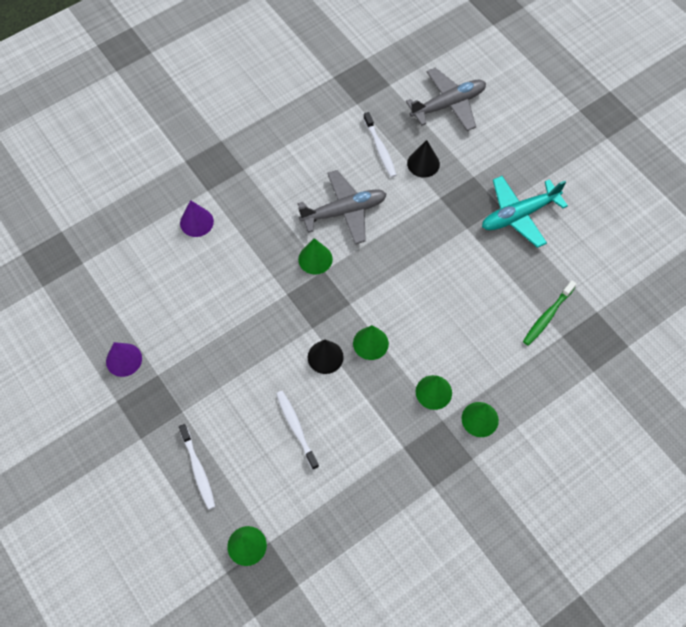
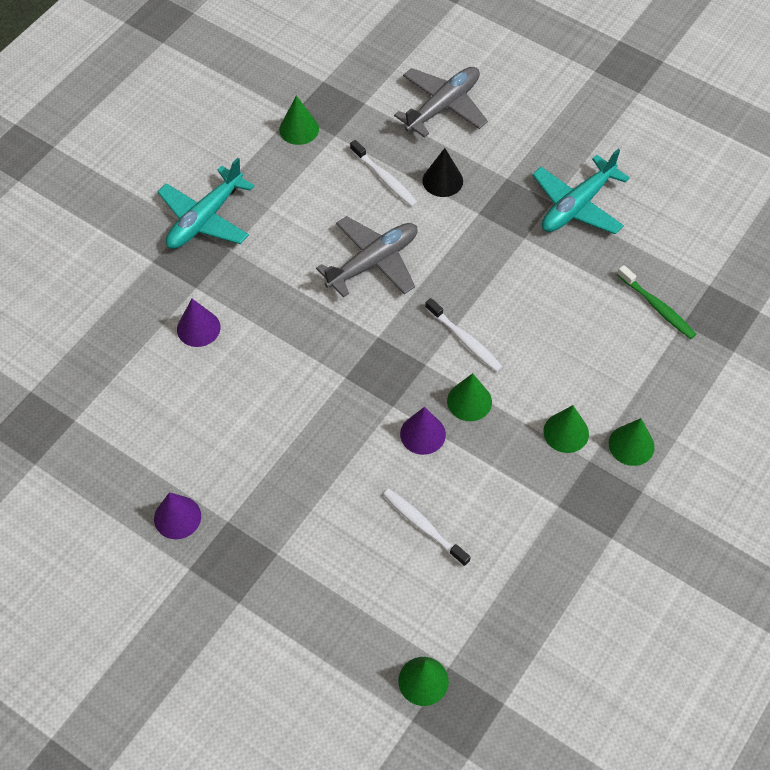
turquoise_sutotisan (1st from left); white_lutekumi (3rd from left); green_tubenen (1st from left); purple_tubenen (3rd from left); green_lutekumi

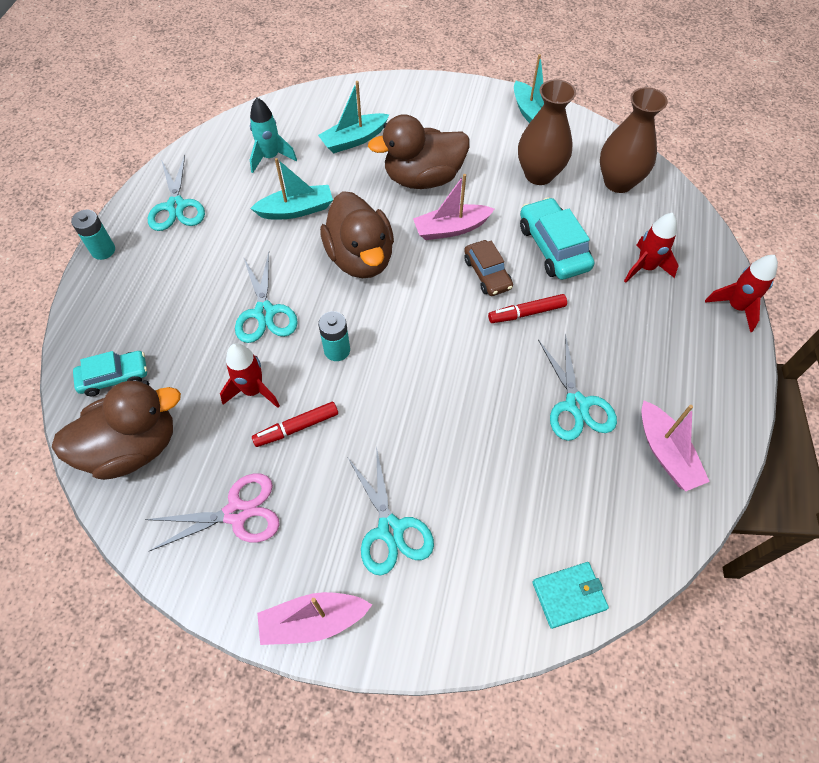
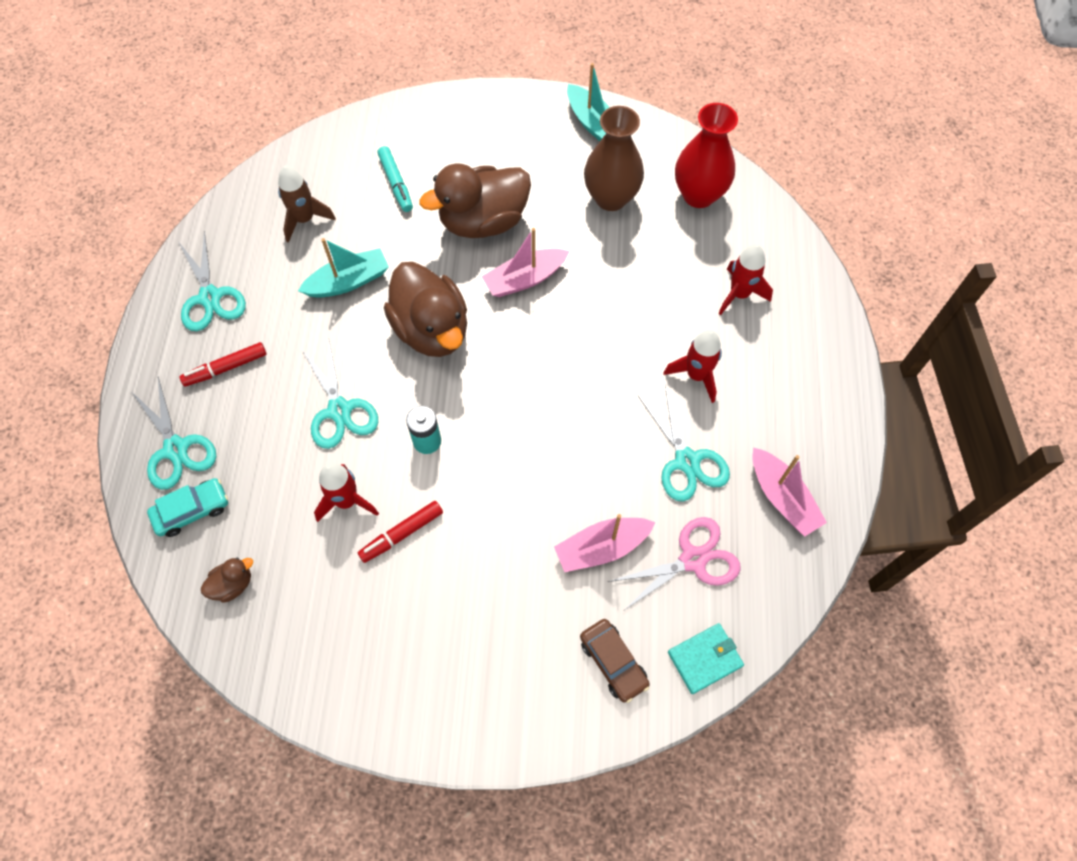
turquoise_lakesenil (1st from left in the first image); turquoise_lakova (2nd from left in the first image); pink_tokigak; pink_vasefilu (2nd from left); turquoise_tokigak (1st from left); brown_lakova; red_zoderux (1st from left); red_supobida (2nd from left); turquoise_zoderux; brown_supobida; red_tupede; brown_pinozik (1st from left)

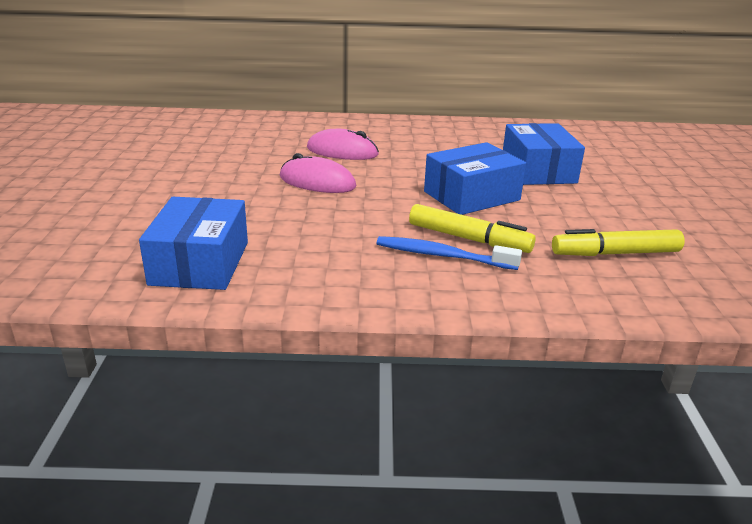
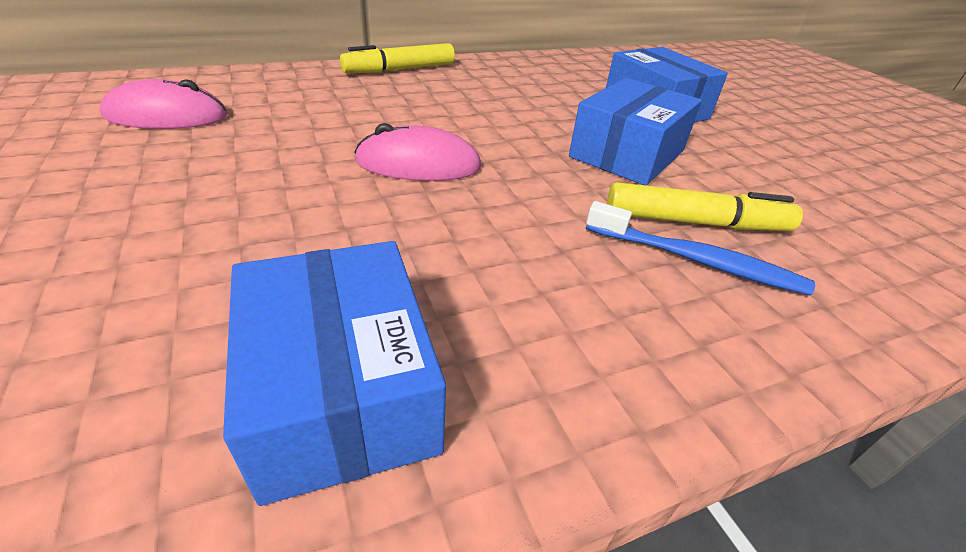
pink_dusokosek (1st from left); yellow_zoderux (1st from left); blue_lutekumi

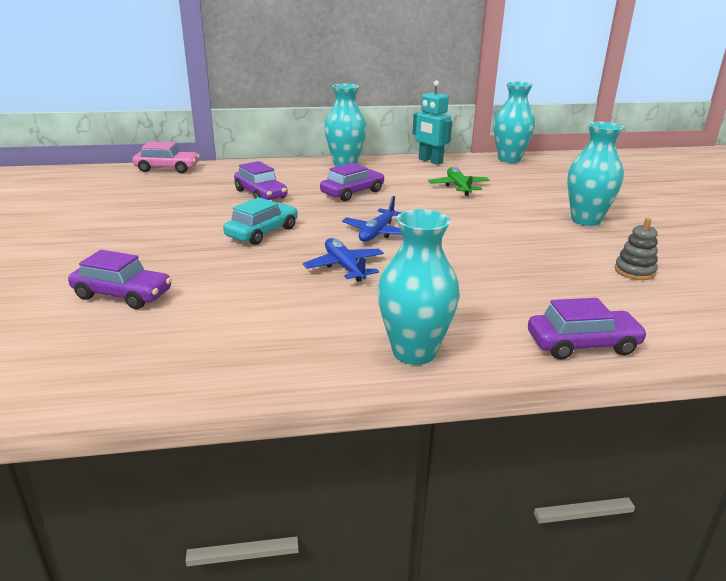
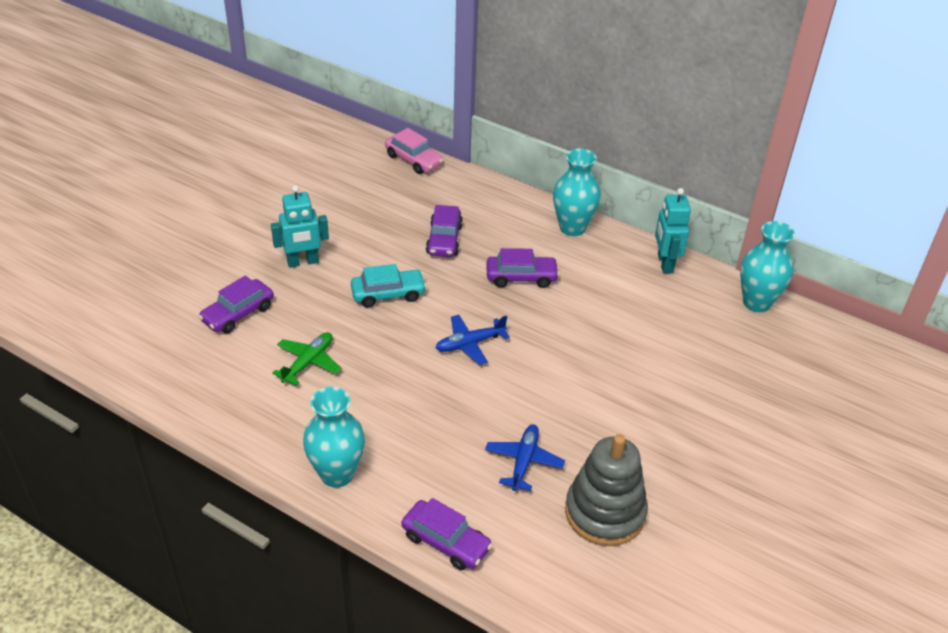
turquoise_tupede (4th from left in the first image); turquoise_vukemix (1st from left); blue_sutotisan (2nd from left); green_sutotisan; purple_lakova (1st from left); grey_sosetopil

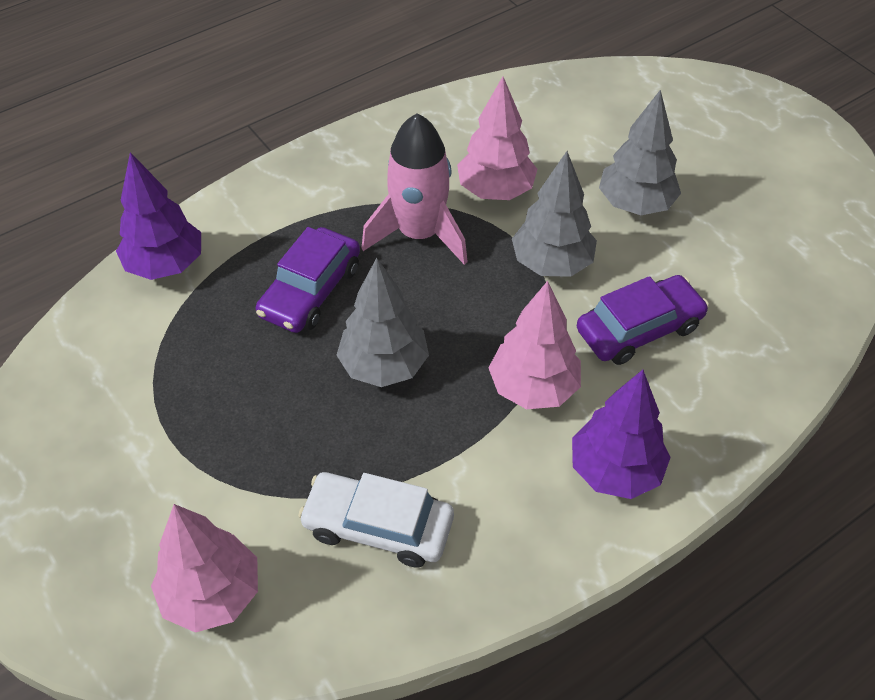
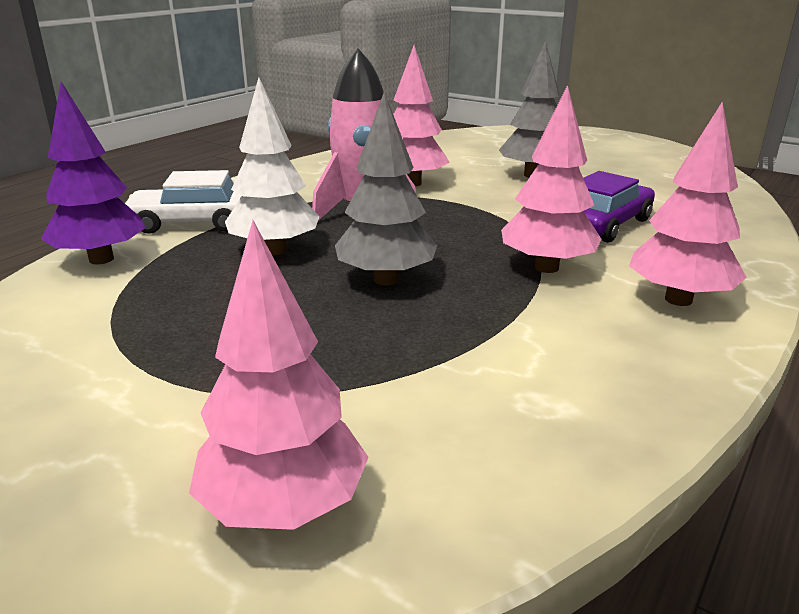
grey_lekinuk (2nd from left in the first image); white_lakova; white_lekinuk; pink_lekinuk (4th from left)

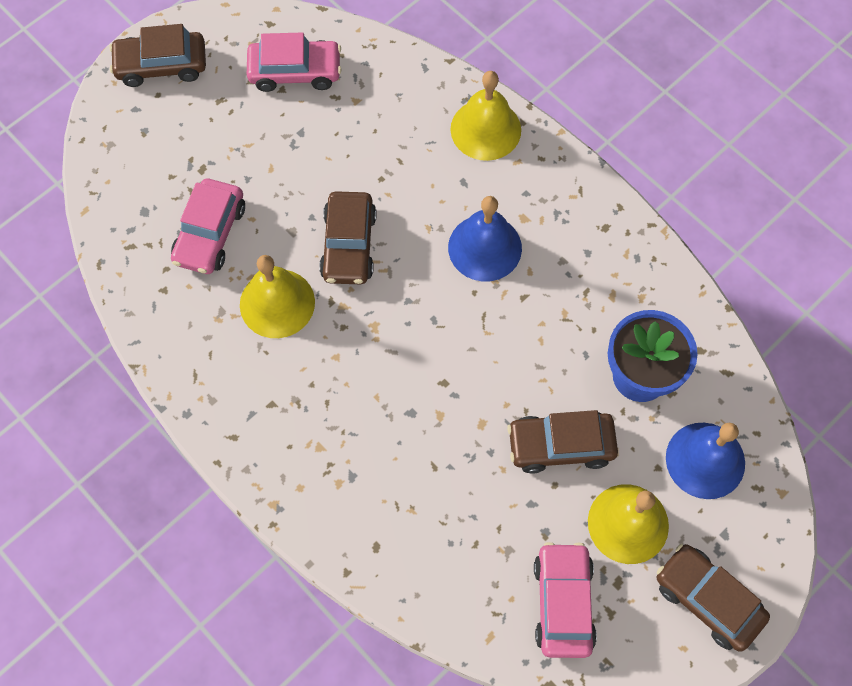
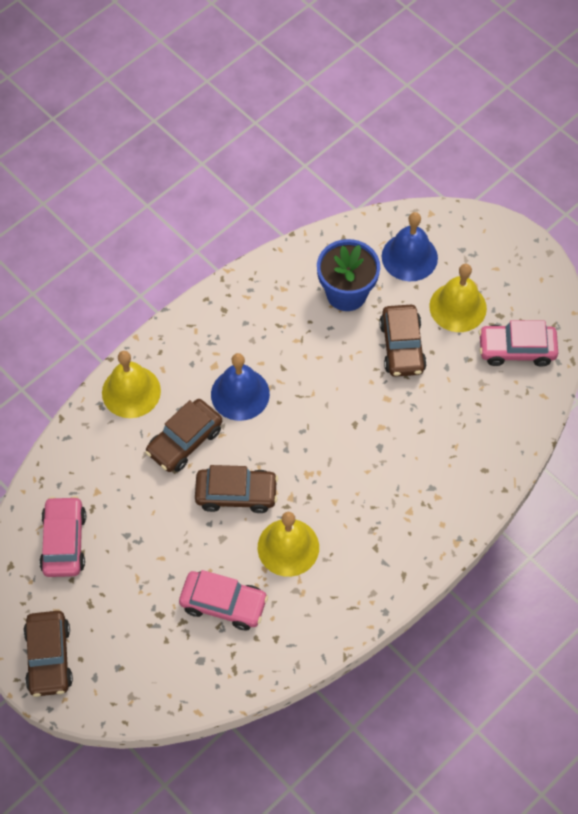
brown_lakova (2nd from left)

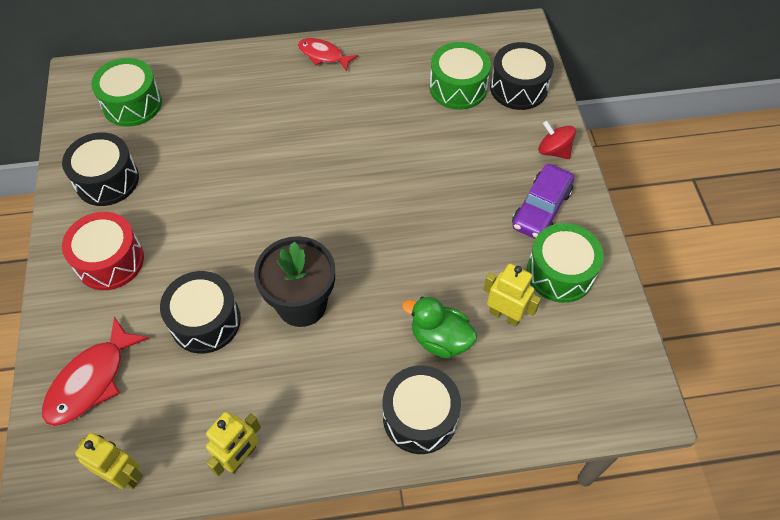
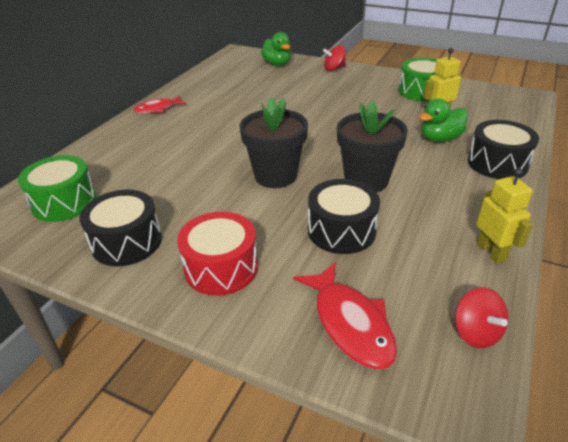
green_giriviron (2nd from left in the first image); purple_lakova; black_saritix (1st from left); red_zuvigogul (2nd from left); green_pinozik (1st from left)

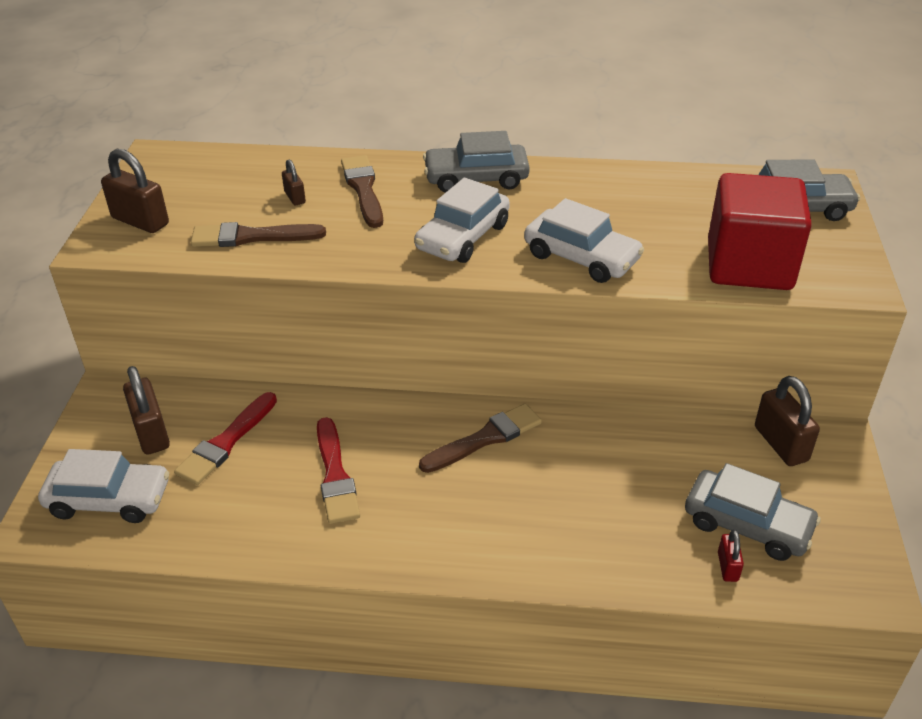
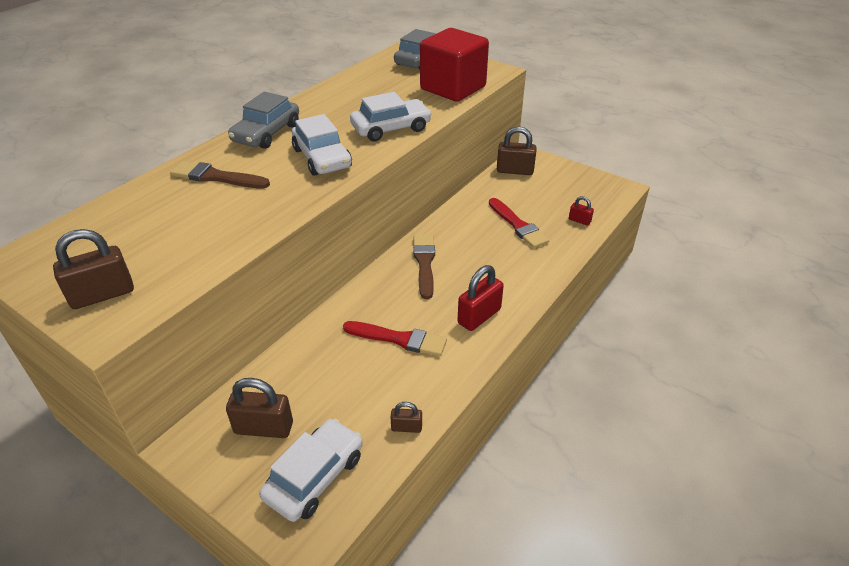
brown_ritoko (1st from left in the first image); grey_lakova (2nd from left in the first image); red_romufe (1st from left); red_ritoko (2nd from left); brown_romufe (3rd from left)

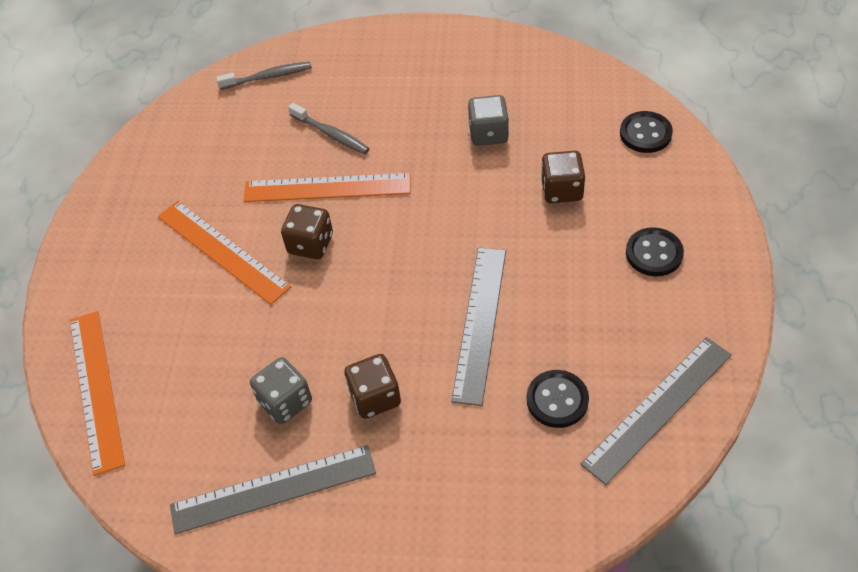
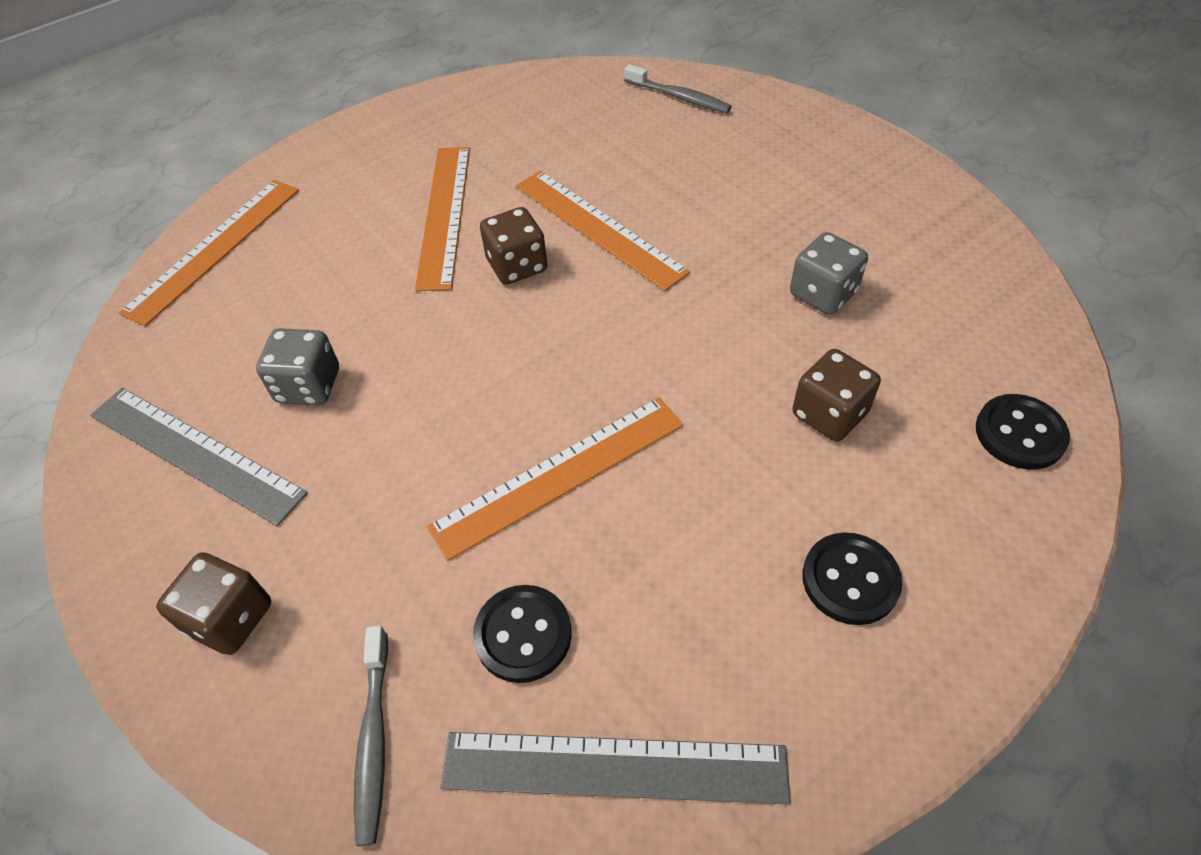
grey_lutekumi (1st from left); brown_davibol (1st from left); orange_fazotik (3rd from left)

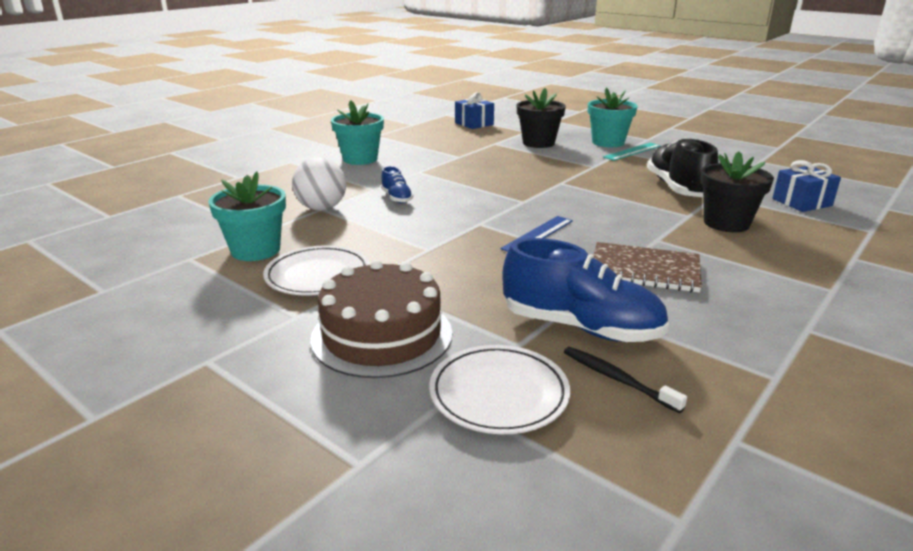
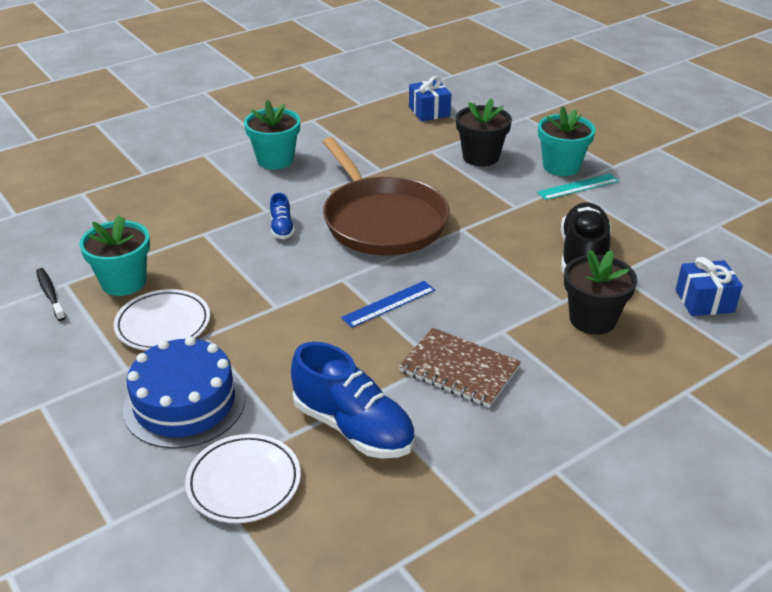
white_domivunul; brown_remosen; black_lutekumi; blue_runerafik

